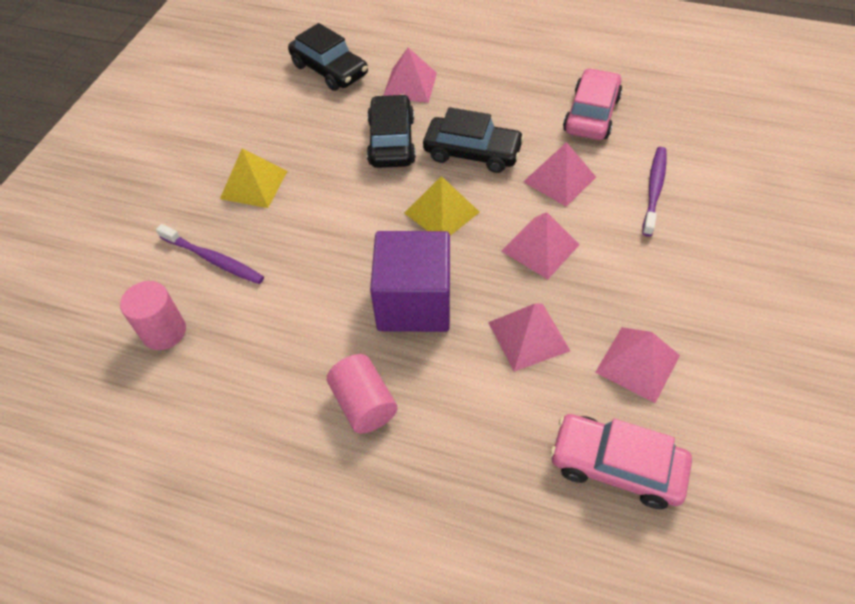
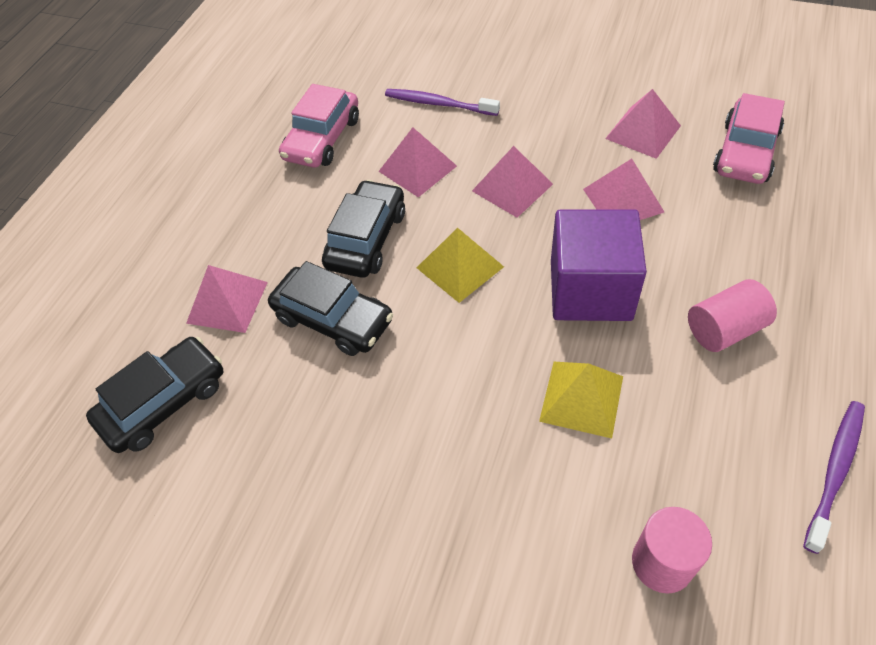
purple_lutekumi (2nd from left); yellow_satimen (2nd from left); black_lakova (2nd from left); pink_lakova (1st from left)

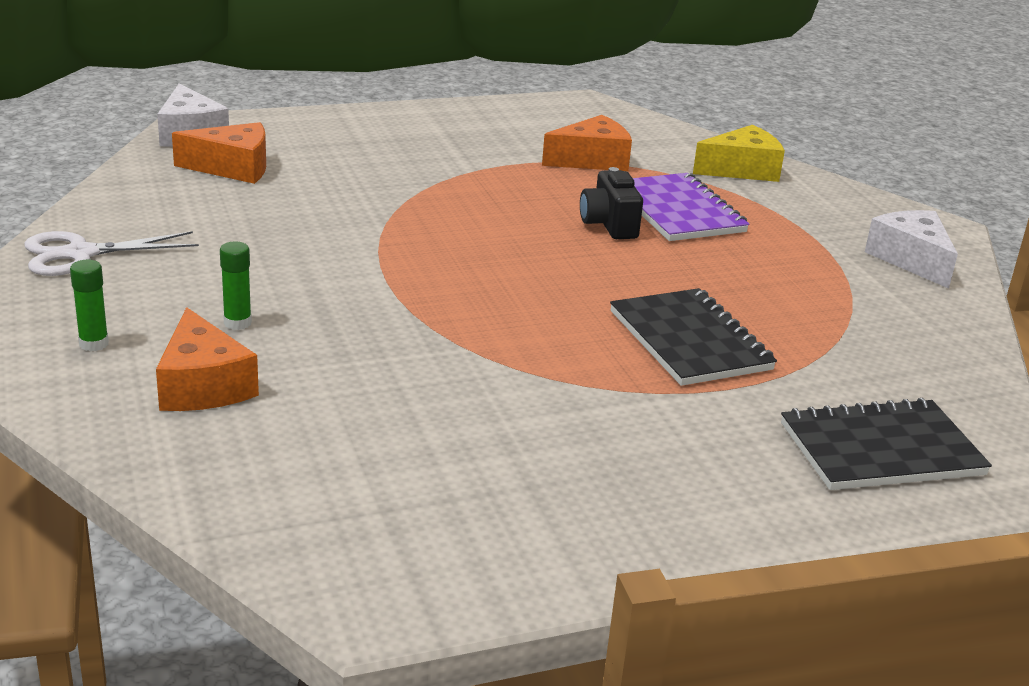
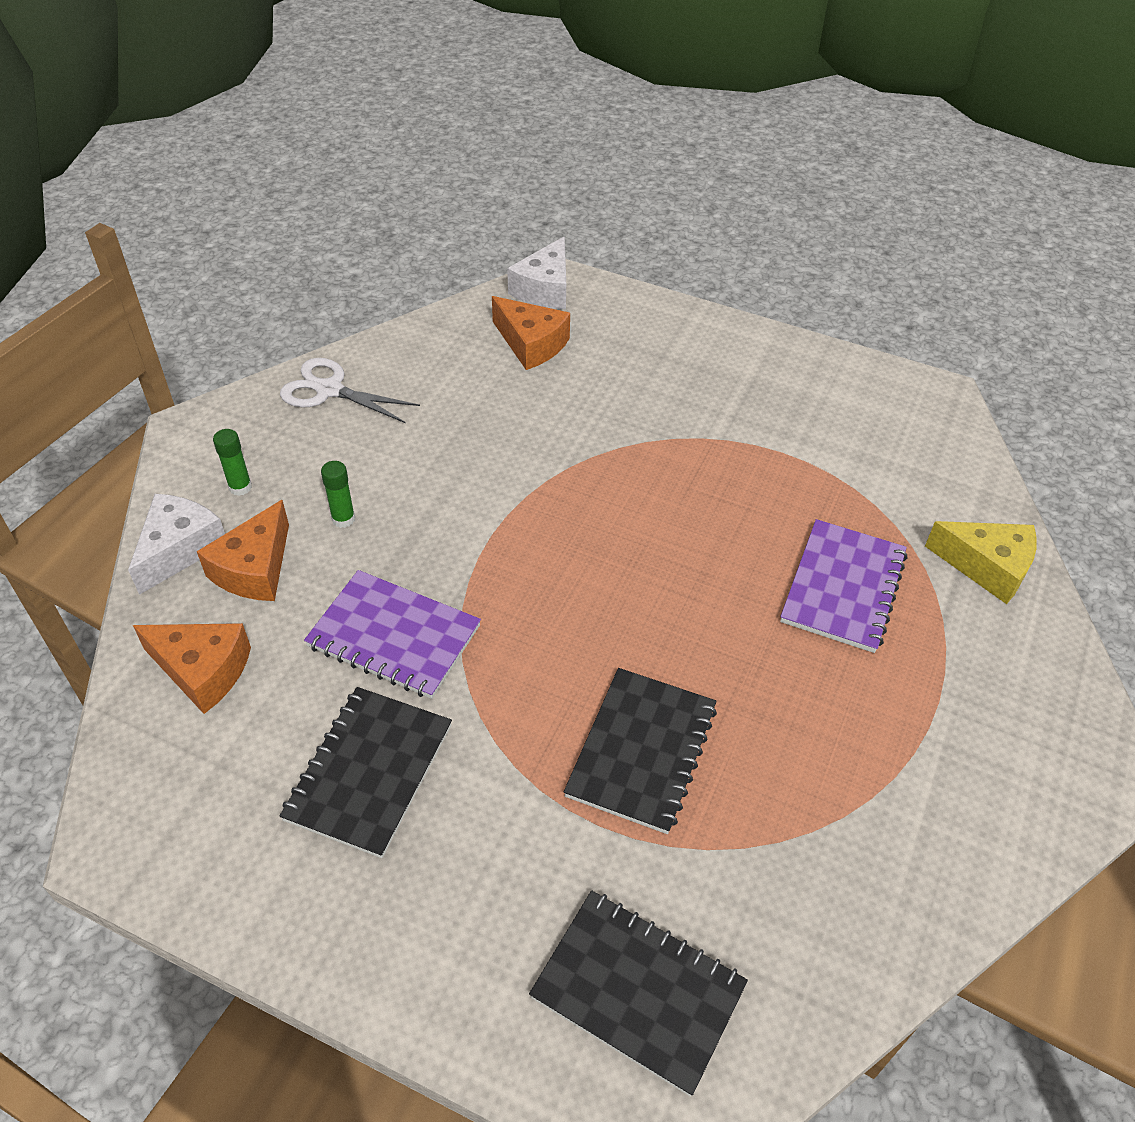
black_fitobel; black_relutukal (1st from left); purple_relutukal (1st from left); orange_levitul (1st from left); white_levitul (1st from left)

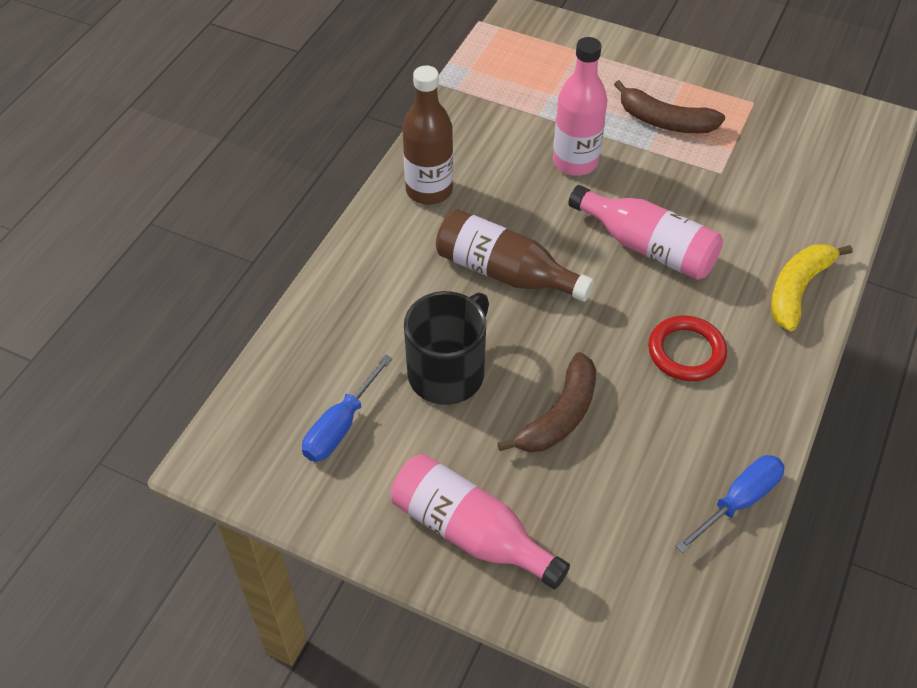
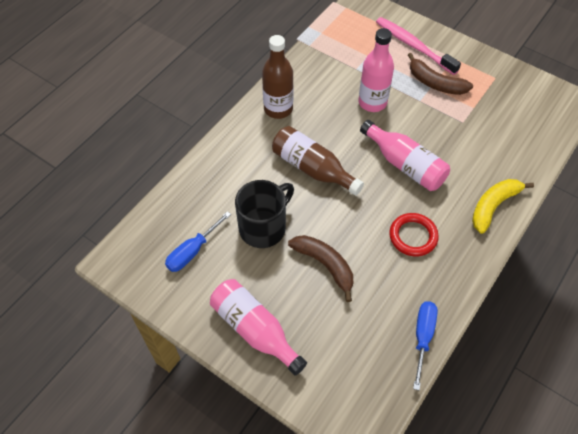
pink_lutekumi; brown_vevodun (1st from left); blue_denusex (2nd from left)

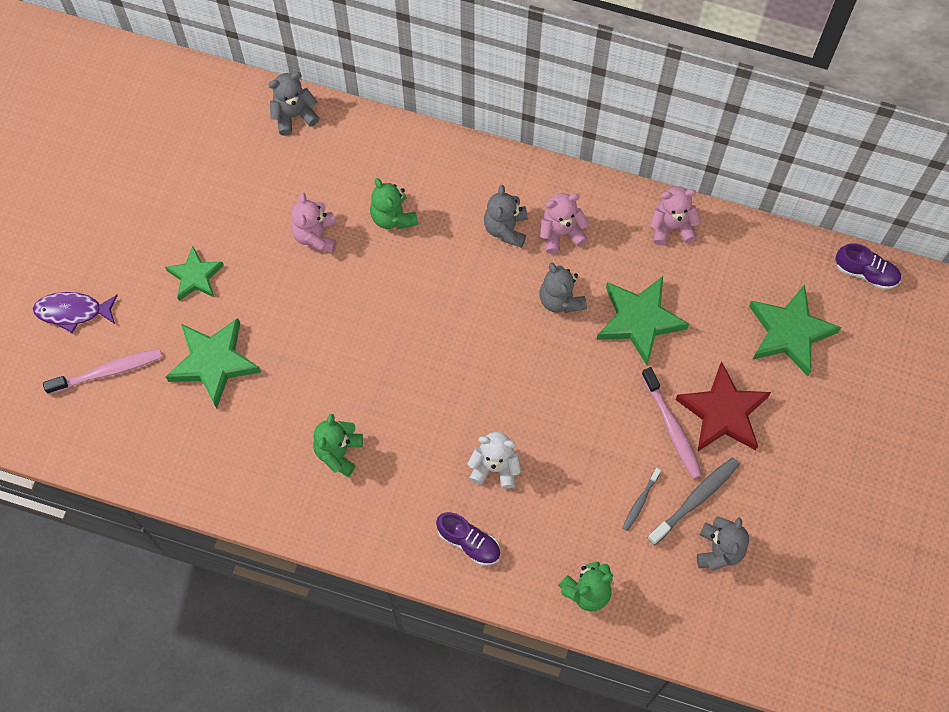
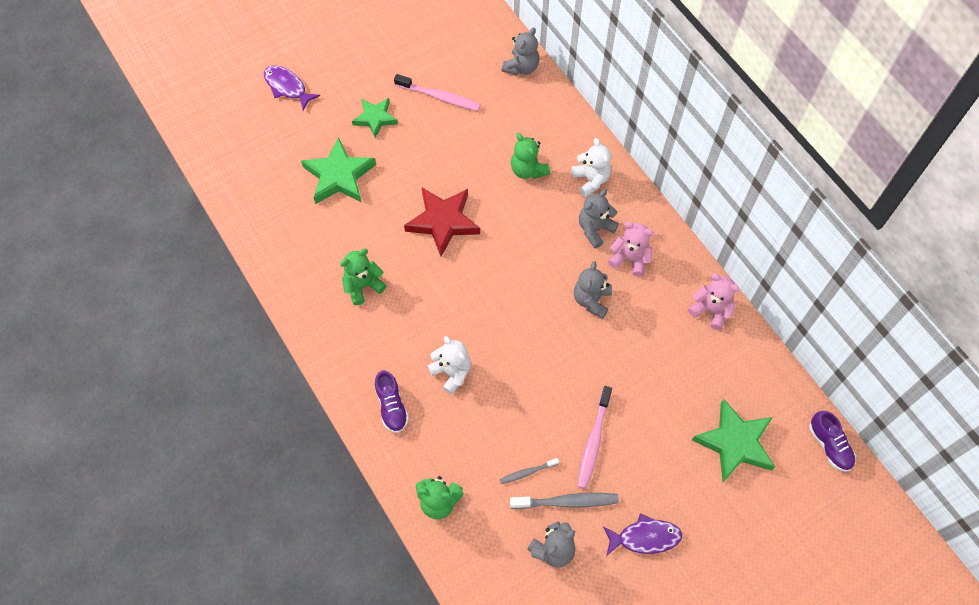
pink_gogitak (1st from left in the first image); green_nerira (3rd from left in the first image); white_gogitak (2nd from left); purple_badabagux (2nd from left); pink_lutekumi (1st from left); red_nerira; grey_gogitak (1st from left); green_gogitak (3rd from left)

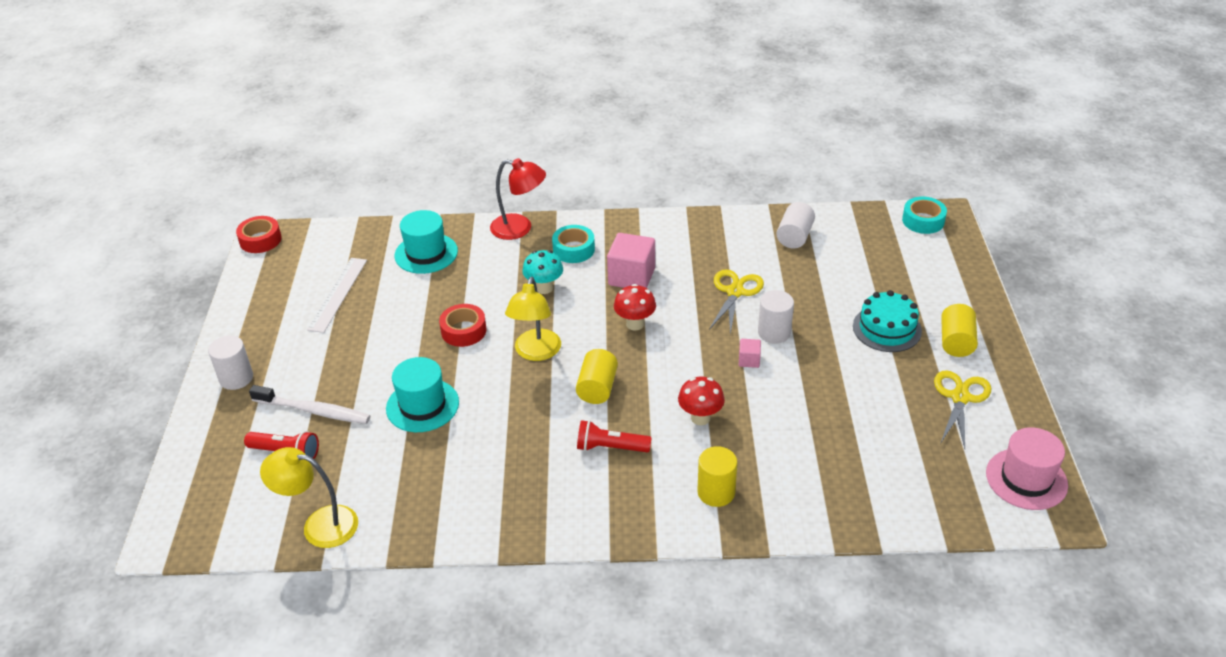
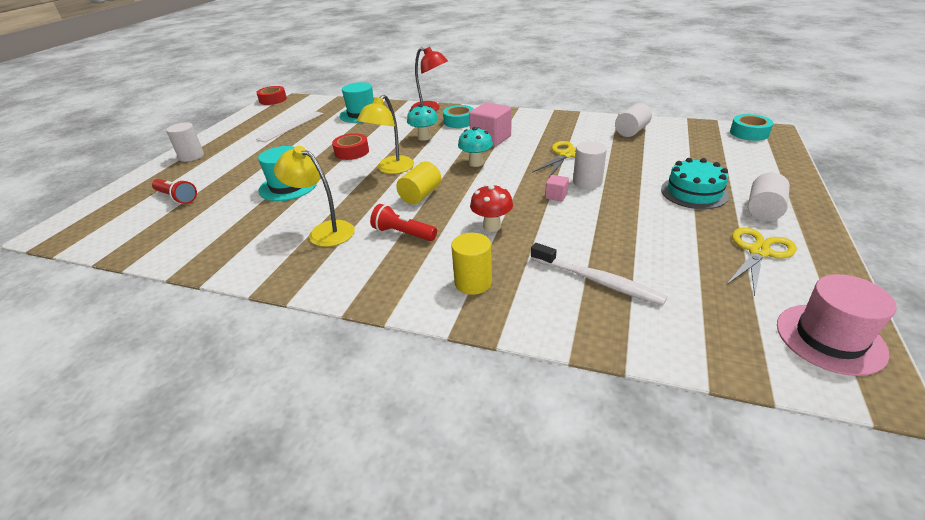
white_lutekumi; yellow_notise (1st from left); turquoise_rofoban (2nd from left); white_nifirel (4th from left)

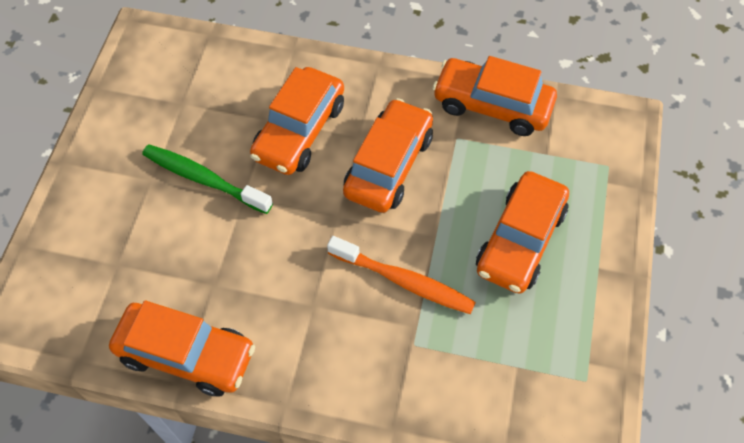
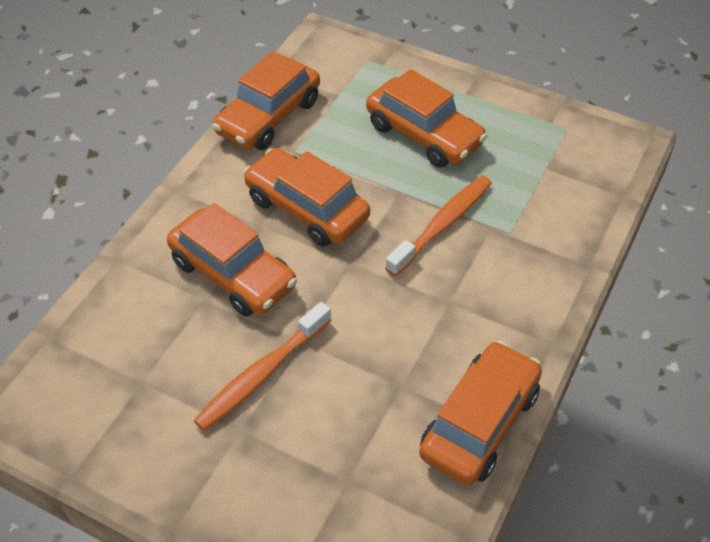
orange_lutekumi (1st from left)

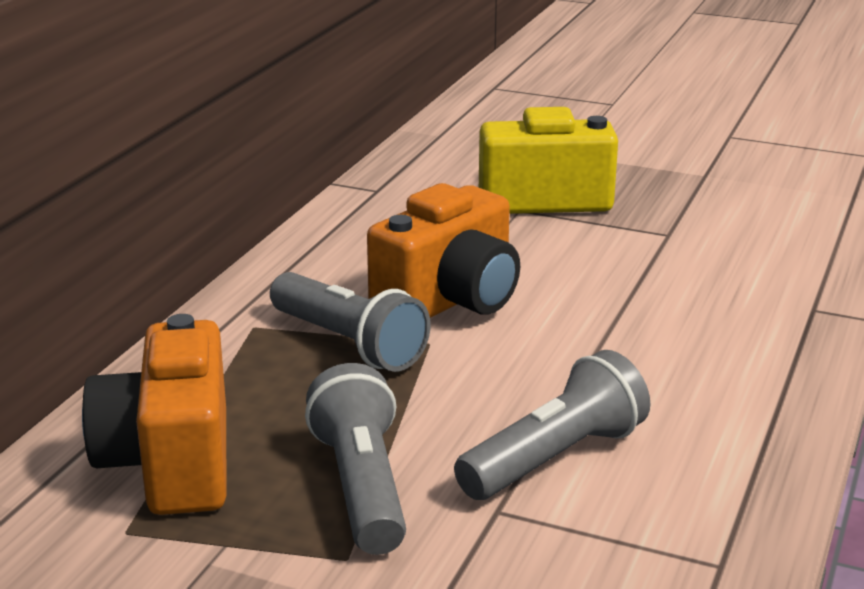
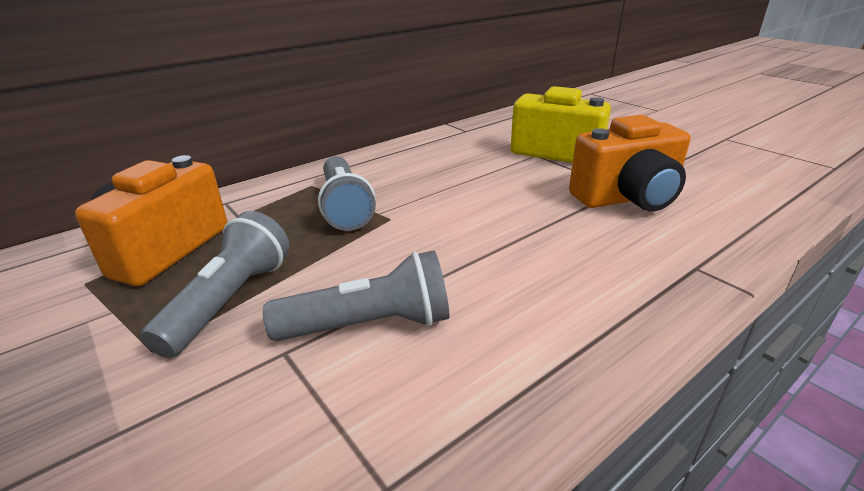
orange_fitobel (2nd from left)

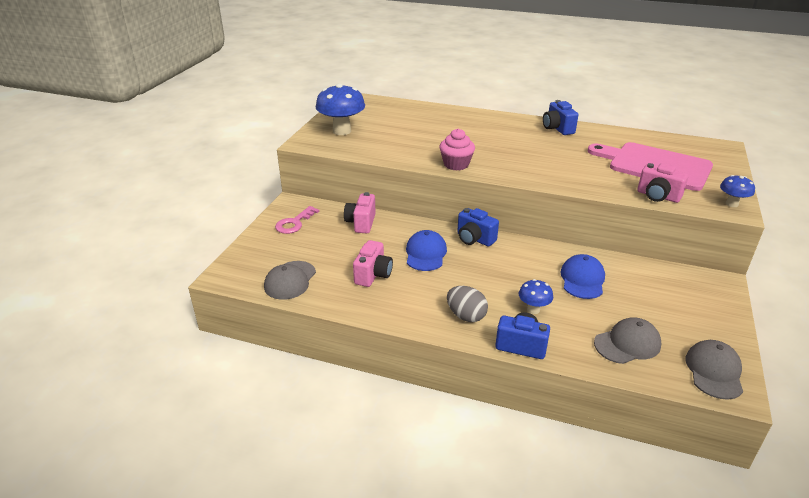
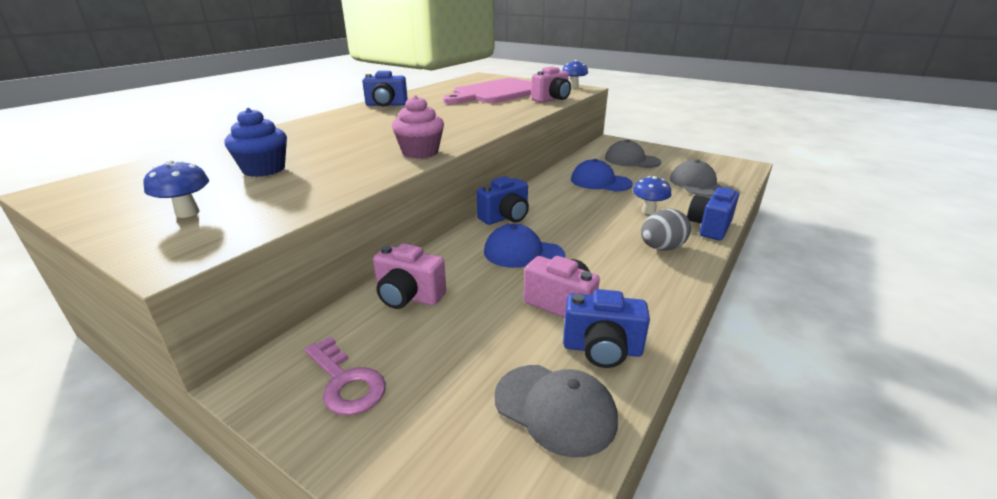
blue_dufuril; blue_fitobel (3rd from left); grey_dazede (2nd from left); blue_rofoban (1st from left)

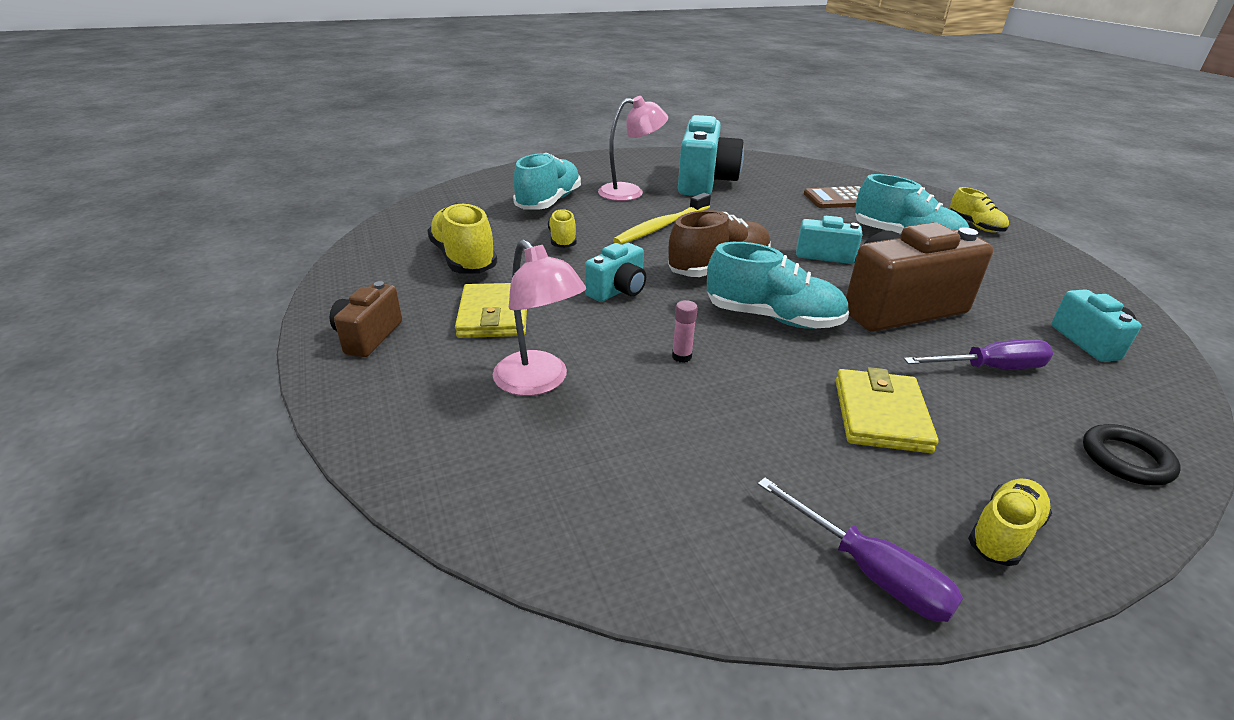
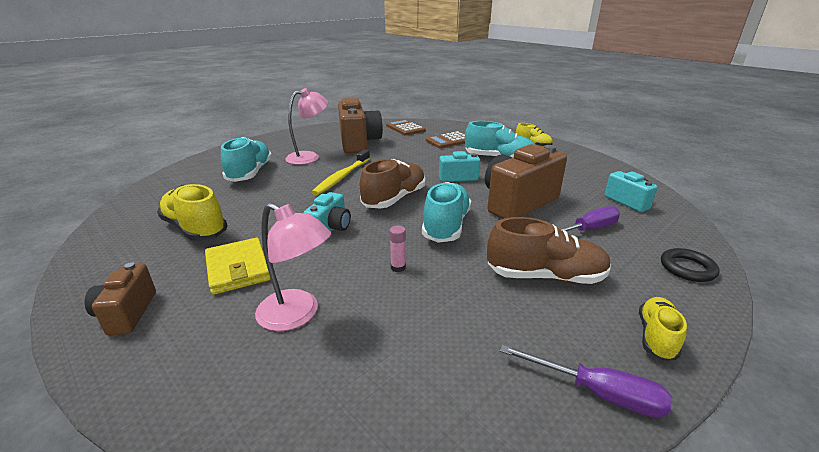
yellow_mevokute (2nd from left in the first image); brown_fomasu (1st from left); brown_mevokute (2nd from left); brown_fitobel (2nd from left); turquoise_mevokute (2nd from left)

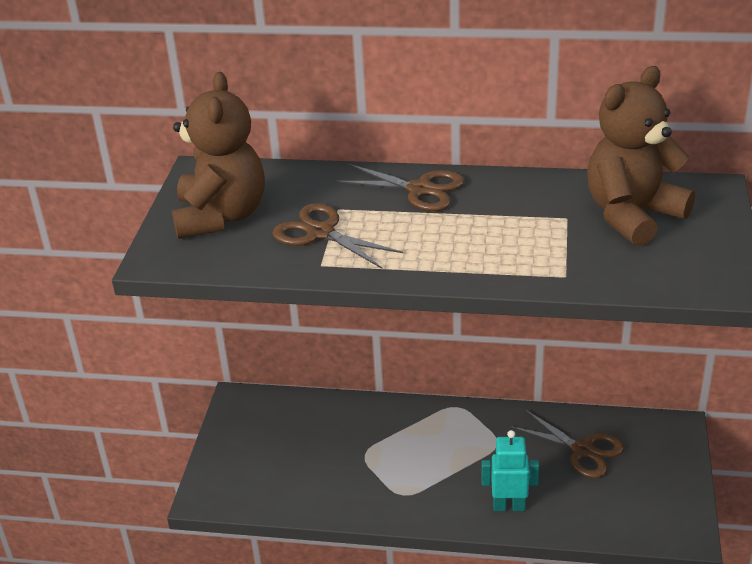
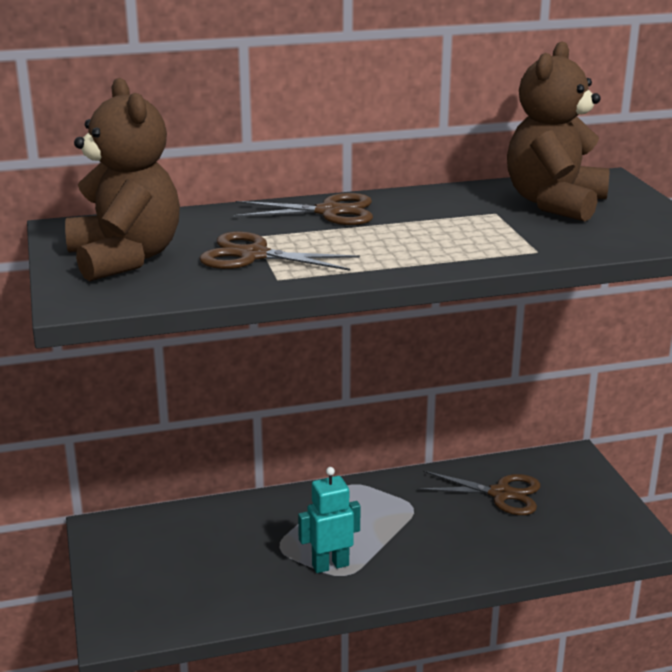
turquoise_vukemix

